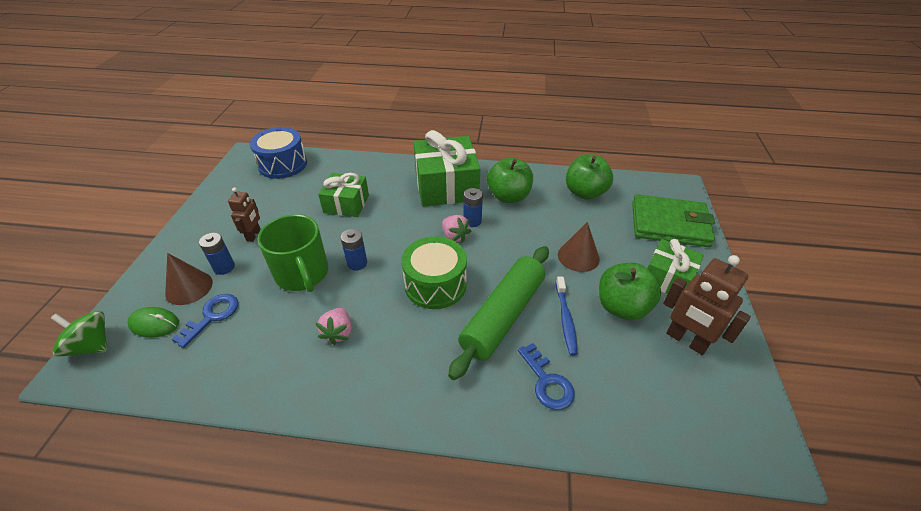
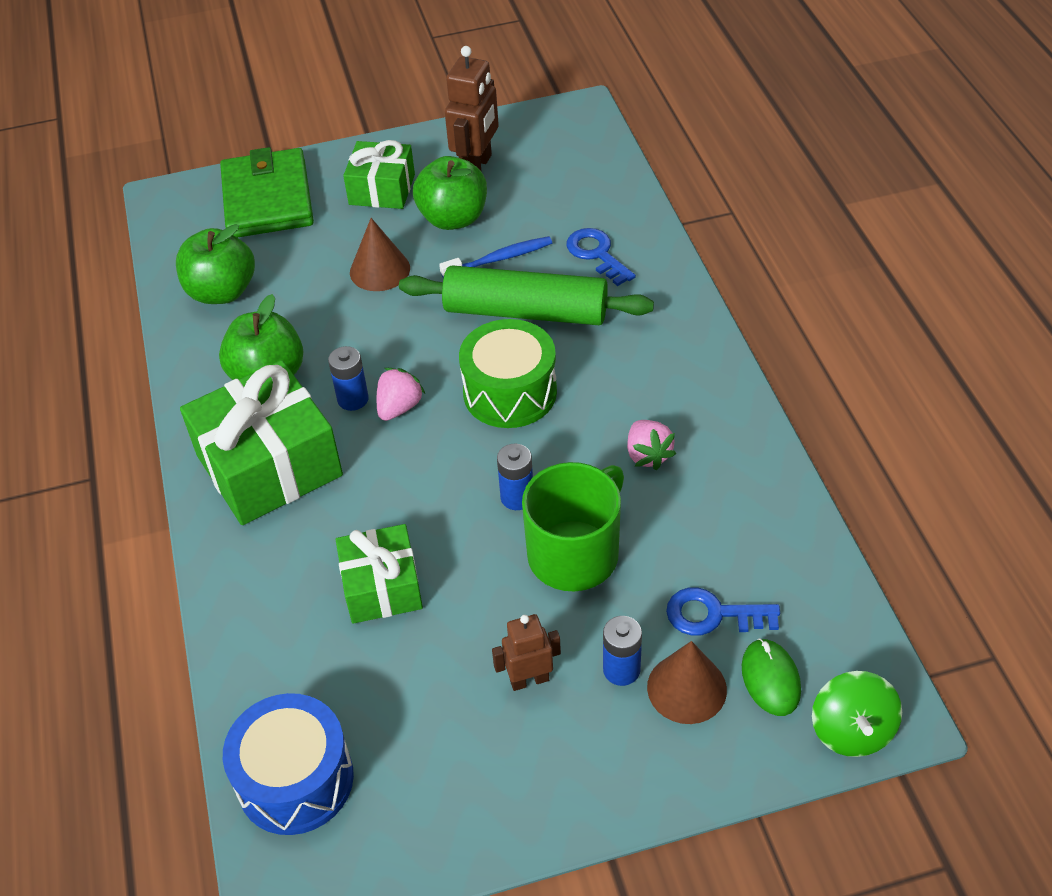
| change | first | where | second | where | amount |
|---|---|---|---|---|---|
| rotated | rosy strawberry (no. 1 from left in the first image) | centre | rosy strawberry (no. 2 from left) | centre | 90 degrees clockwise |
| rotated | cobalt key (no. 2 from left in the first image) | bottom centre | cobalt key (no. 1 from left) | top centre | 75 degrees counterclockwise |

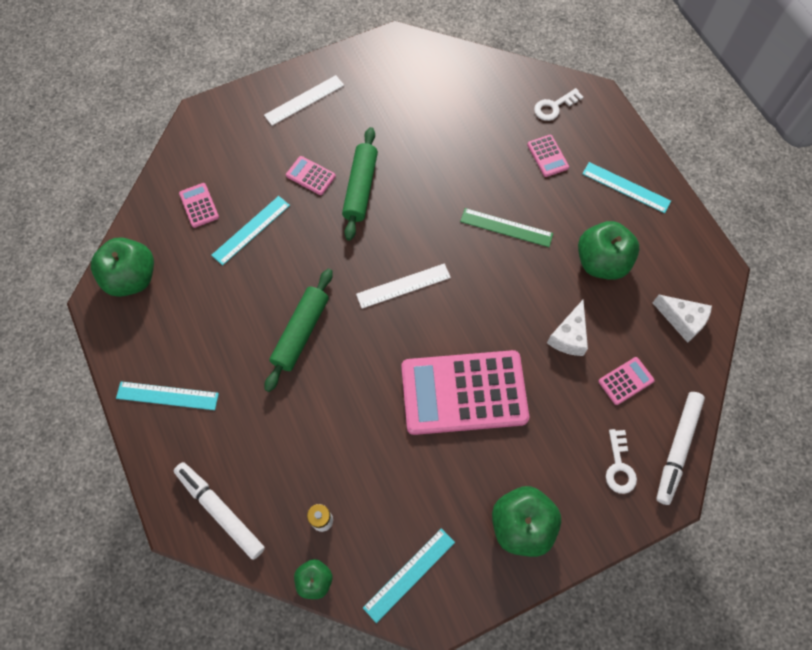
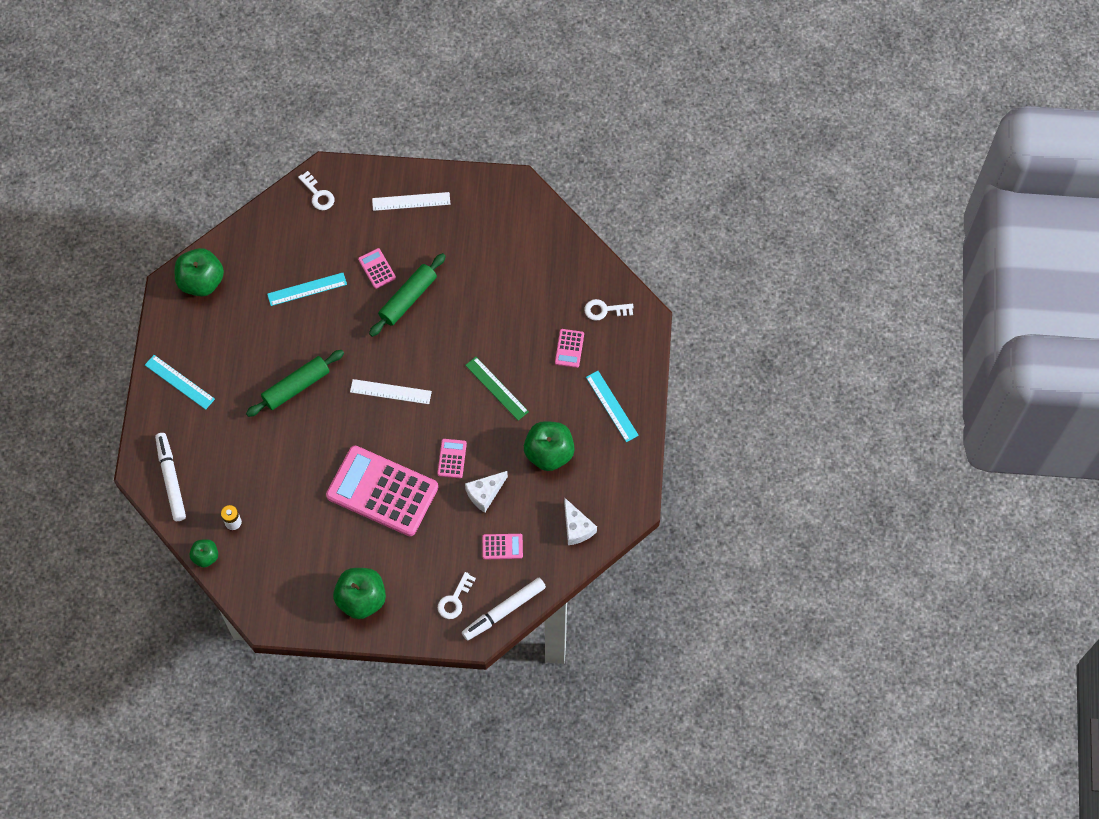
| change | first | where | second | where | amount |
|---|---|---|---|---|---|
| shifted | rosy pocket calculator (no. 1 from left in the first image) | top left | rosy pocket calculator (no. 3 from left) | centre |  |
| gone | teal ruler (no. 3 from left) | bottom centre |  |  |  |
| new |  |  | snow-white key (no. 1 from left) | top left |  |

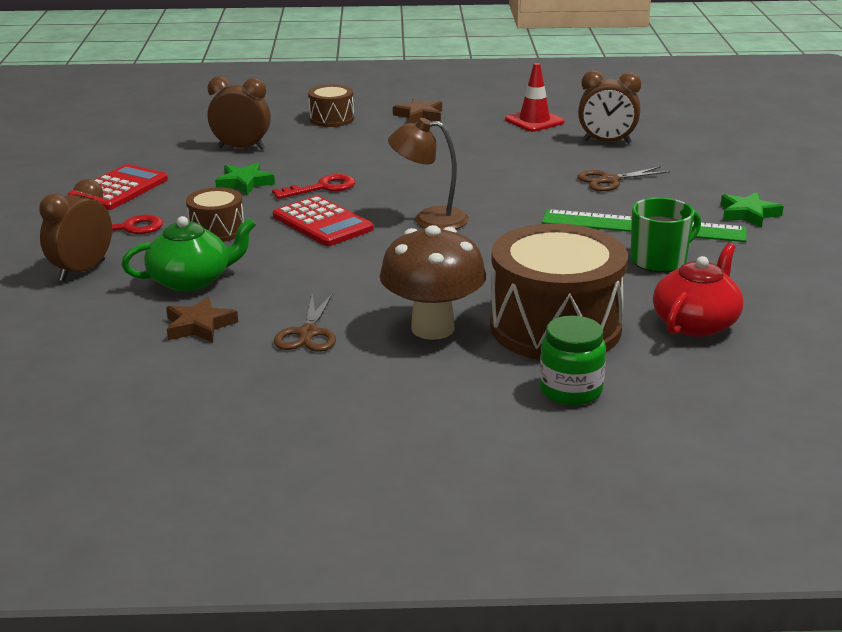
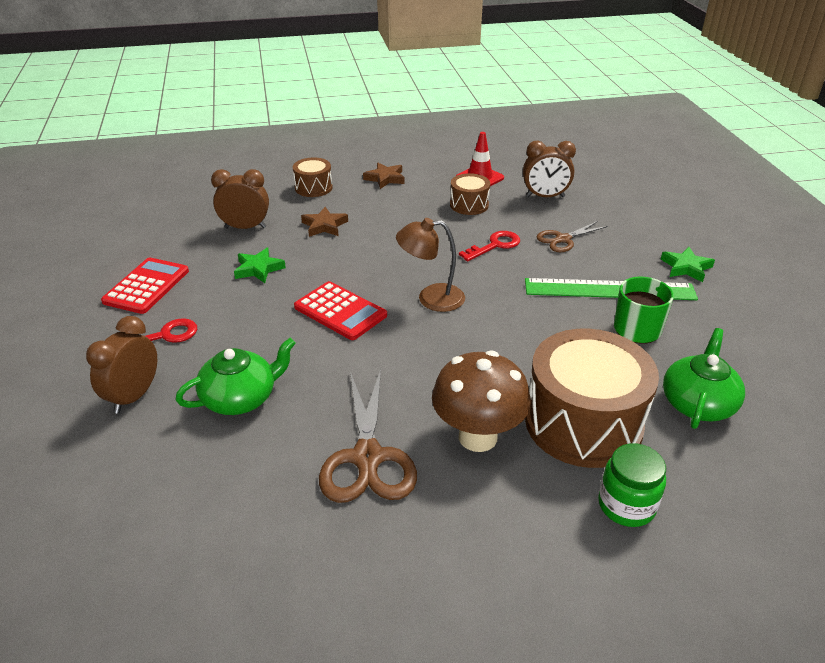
| change | first | where | second | where | amount |
|---|---|---|---|---|---|
| shifted | dark brown star shape (no. 1 from left) | middle left |  | centre |  |
| shifted | dark brown drum (no. 1 from left in the first image) | middle left | dark brown drum (no. 2 from left) | top centre |  |
| shifted | scarlet key (no. 2 from left) | top centre |  | centre |  |
| scaled | dark brown scissors (no. 1 from left) | centre |  | centre | x1.67 |
| repainted | scarlet teapot | middle right | emerald teapot (no. 2 from left) | middle right |  |

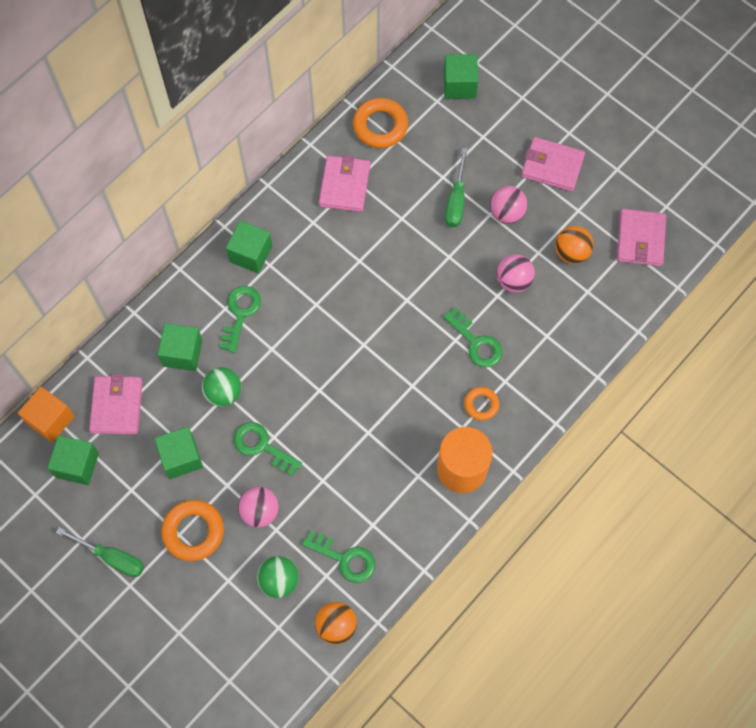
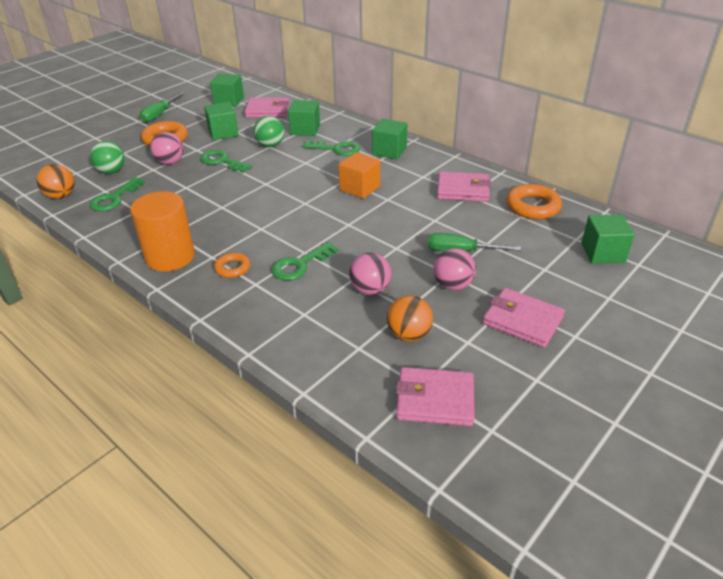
| change | first | where | second | where | amount |
|---|---|---|---|---|---|
| shifted | bright orange block | middle left |  | top centre |  |
| rotated | emerald key (no. 2 from left) | centre |  | top left | 90 degrees counterclockwise |
| rotated | rosy billfold (no. 3 from left in the first image) | top right | rosy billfold (no. 4 from left) | middle right | 75 degrees counterclockwise |

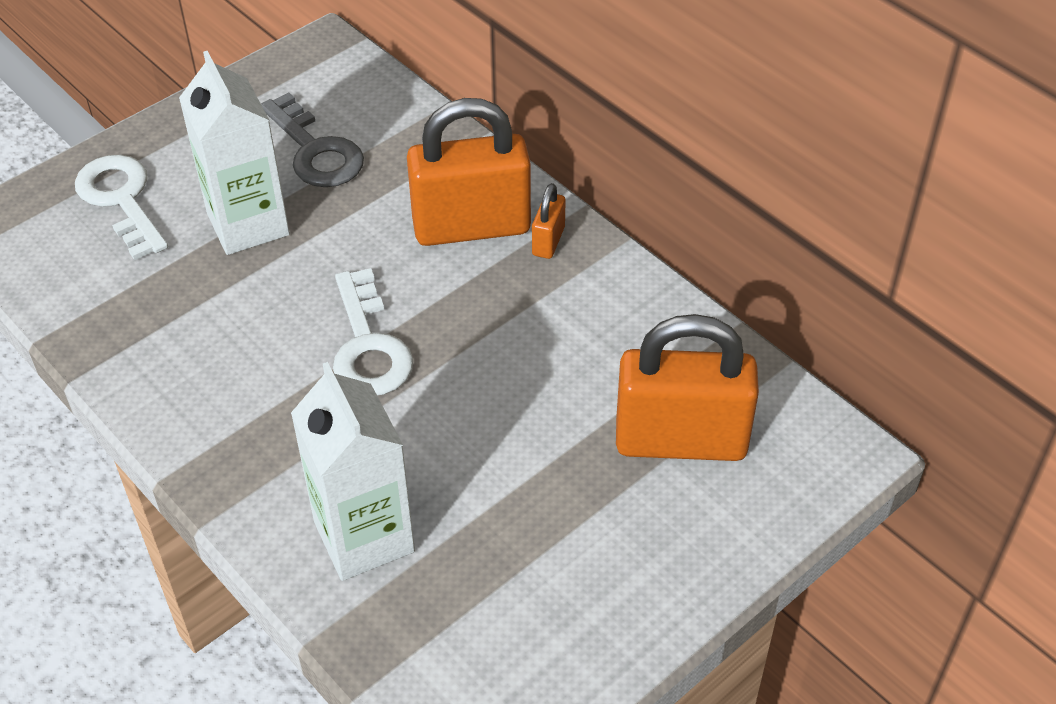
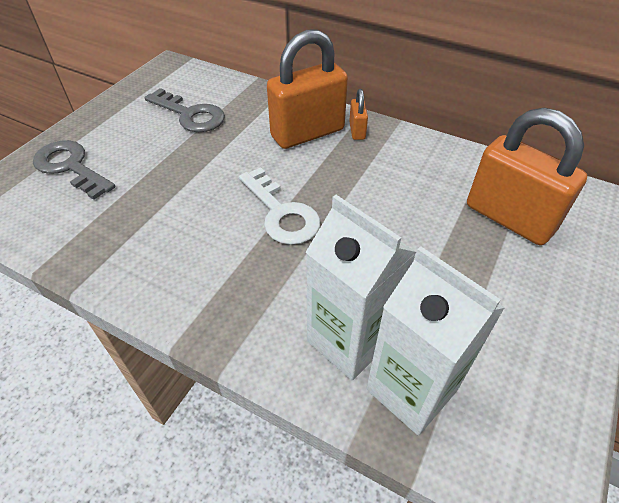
| change | first | where | second | where | amount |
|---|---|---|---|---|---|
| repainted | snow-white key (no. 1 from left) | top left | grey key (no. 1 from left) | middle left |  |
| shifted | snow-white juice carton (no. 1 from left in the first image) | top left | snow-white juice carton (no. 2 from left) | bottom right |  |
| rotated | bright orange lock (no. 3 from left) | centre |  | middle right | 60 degrees clockwise |

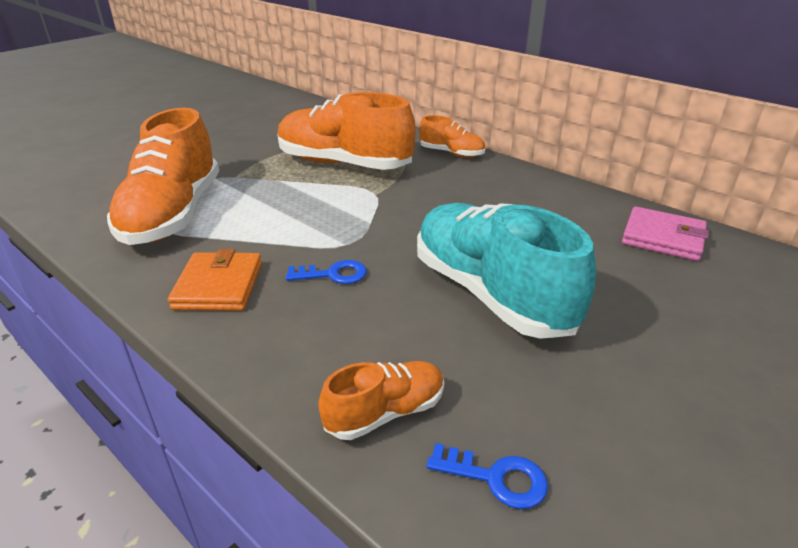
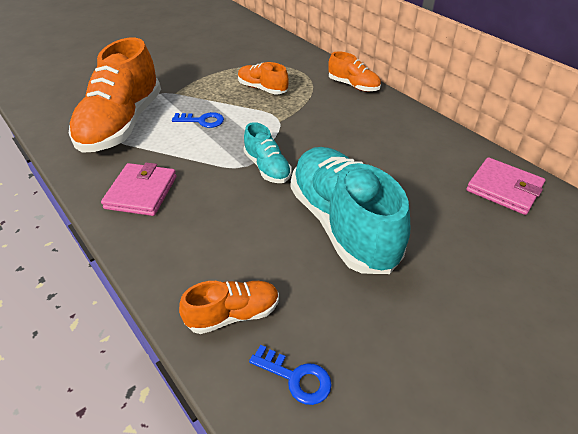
| change | first | where | second | where | amount |
|---|---|---|---|---|---|
| repainted | bright orange billfold | middle left | rosy billfold (no. 1 from left) | middle left |  |
| scaled | bright orange sneaker (no. 2 from left in the first image) | top centre | bright orange sneaker (no. 3 from left) | top centre | x0.49 |
| shifted | cobalt key (no. 1 from left) | centre |  | top centre |  |
| new |  |  | teal sneaker (no. 1 from left) | centre |  |

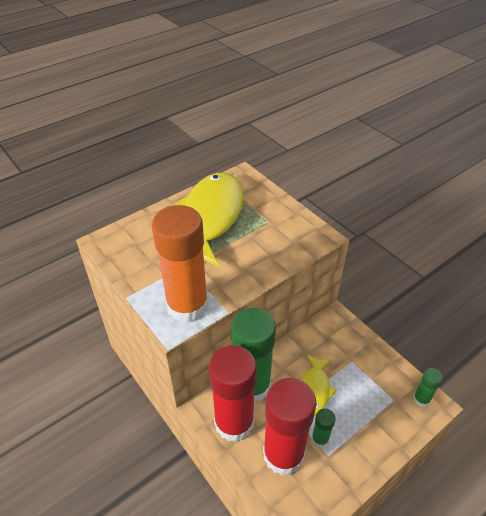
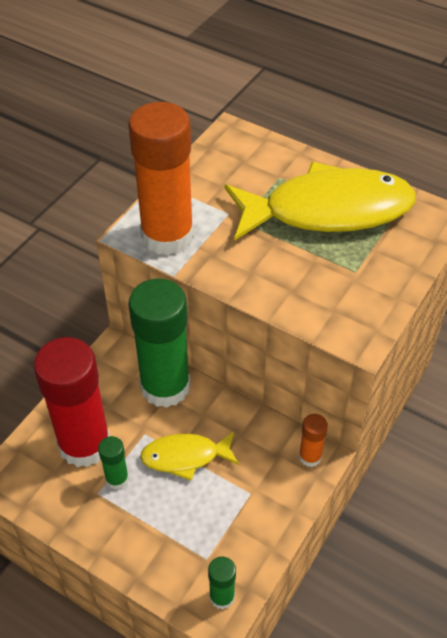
| change | first | where | second | where | amount |
|---|---|---|---|---|---|
| gone | scarlet glue (no. 1 from left) | bottom centre |  |  |  |
| new |  |  | bright orange glue (no. 2 from left) | bottom right |  |

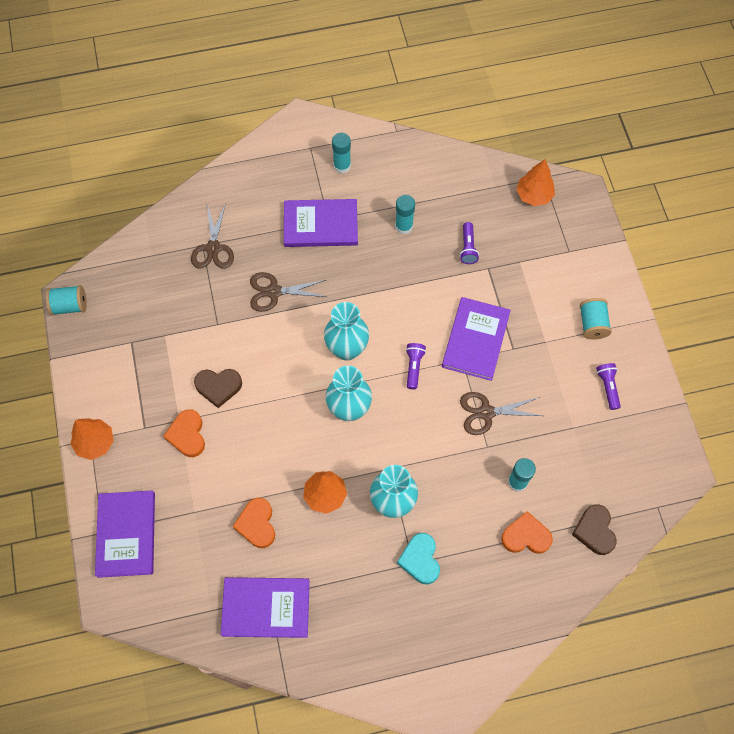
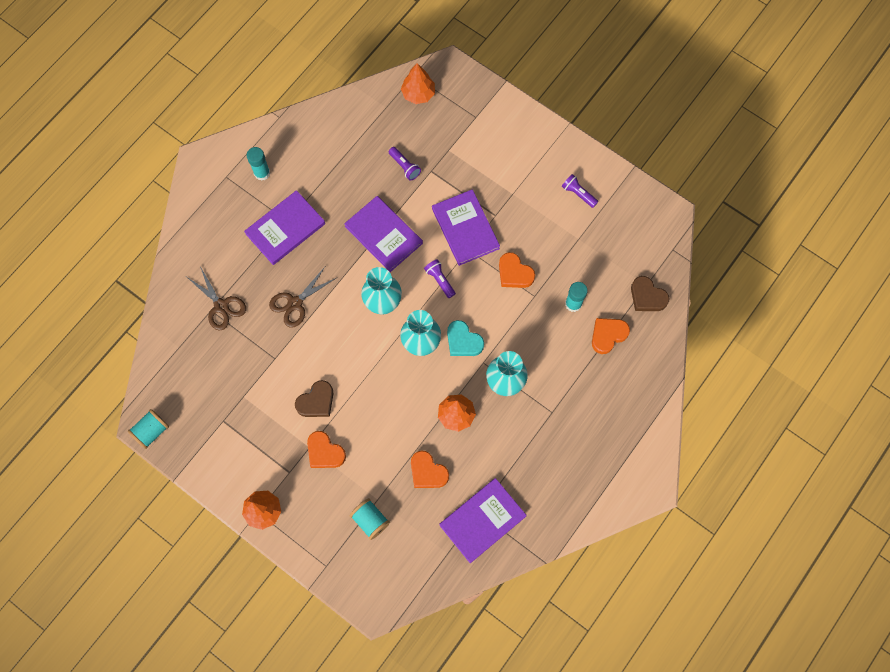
| change | first | where | second | where | amount |
|---|---|---|---|---|---|
| shifted | purple hardcover (no. 1 from left in the first image) | bottom left | purple hardcover (no. 2 from left) | centre |  |
| gone | teal glue (no. 2 from left) | top centre |  |  |  |
| shifted | teal heart shape | bottom centre |  | centre |  |
| swapped | dark brown scissors (no. 3 from left) | middle right | bright orange heart shape (no. 3 from left) | centre |  |
| shifted | teal reel of thread (no. 2 from left) | middle right |  | bottom centre |  |

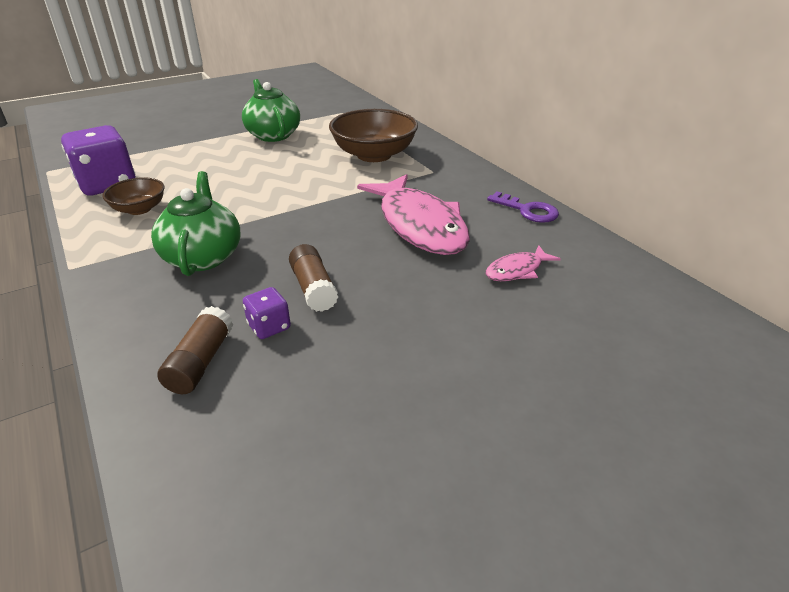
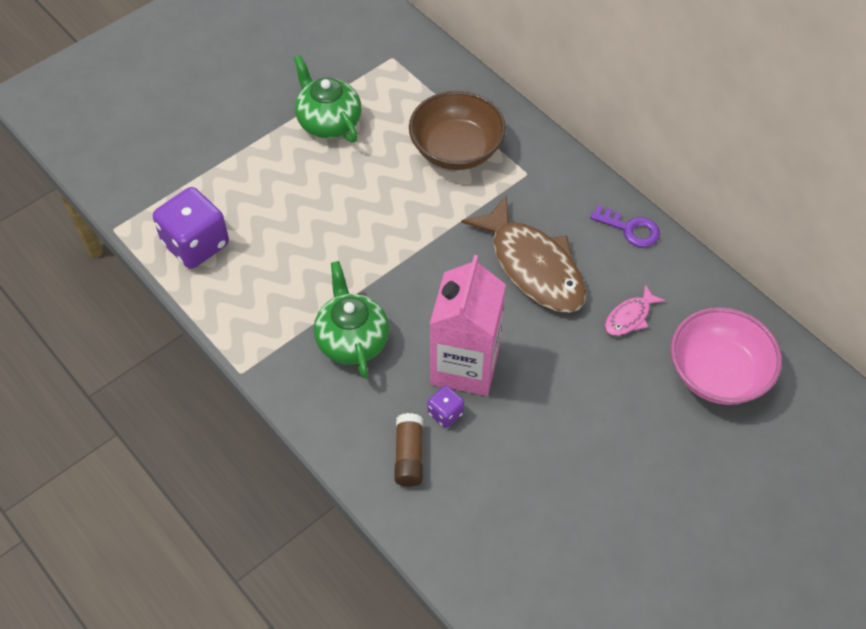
| change | first | where | second | where | amount |
|---|---|---|---|---|---|
| gone | dark brown serving bowl (no. 1 from left) | top left |  |  |  |
| swapped | dark brown glue (no. 2 from left) | centre | rosy juice carton | centre |  |
| repainted | rosy fish (no. 1 from left) | centre | dark brown fish | centre |  |
| new |  |  | rosy serving bowl | middle right |  |

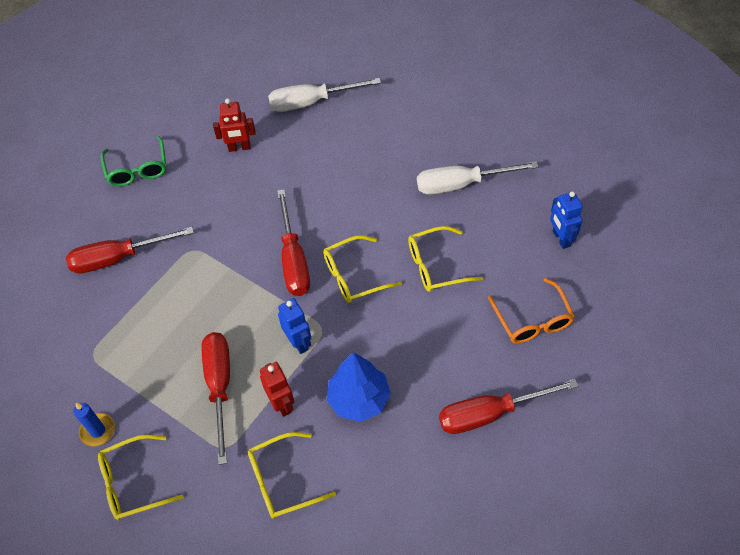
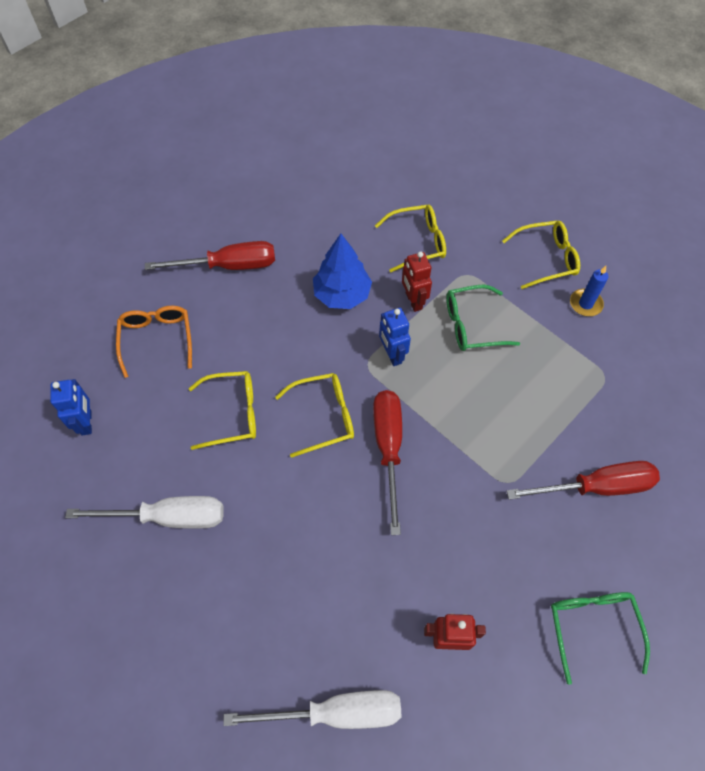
| change | first | where | second | where | amount |
|---|---|---|---|---|---|
| swapped | scarlet hand screwdriver (no. 2 from left) | bottom left | emerald glasses (no. 1 from left) | middle right |  |

